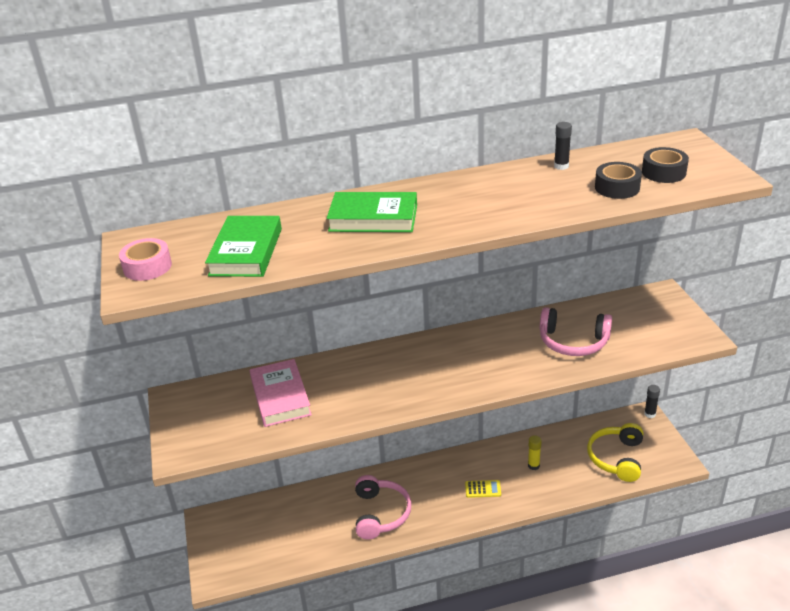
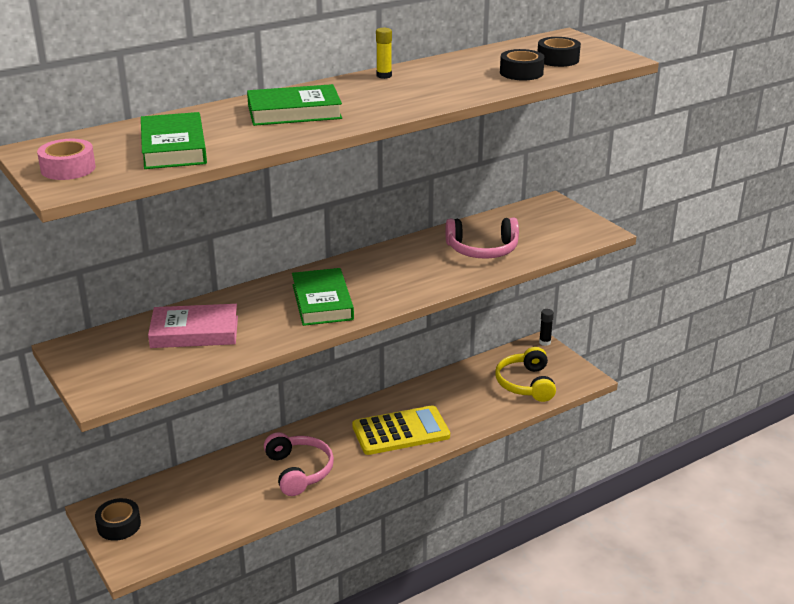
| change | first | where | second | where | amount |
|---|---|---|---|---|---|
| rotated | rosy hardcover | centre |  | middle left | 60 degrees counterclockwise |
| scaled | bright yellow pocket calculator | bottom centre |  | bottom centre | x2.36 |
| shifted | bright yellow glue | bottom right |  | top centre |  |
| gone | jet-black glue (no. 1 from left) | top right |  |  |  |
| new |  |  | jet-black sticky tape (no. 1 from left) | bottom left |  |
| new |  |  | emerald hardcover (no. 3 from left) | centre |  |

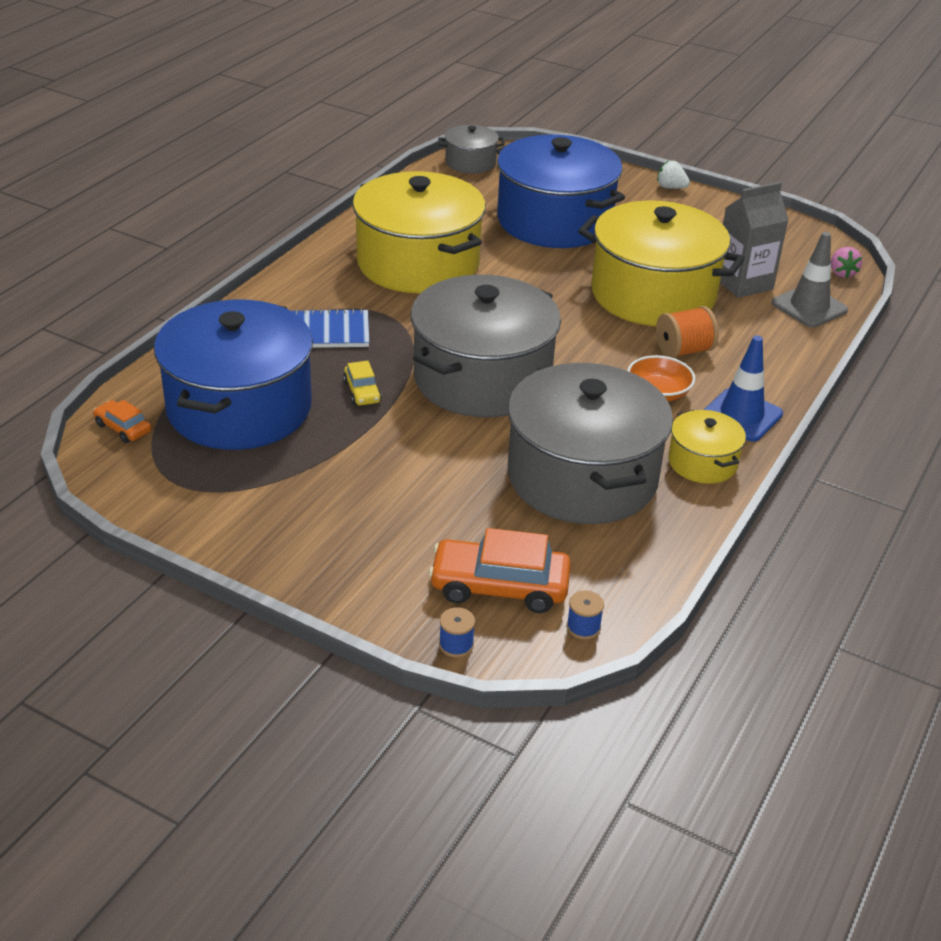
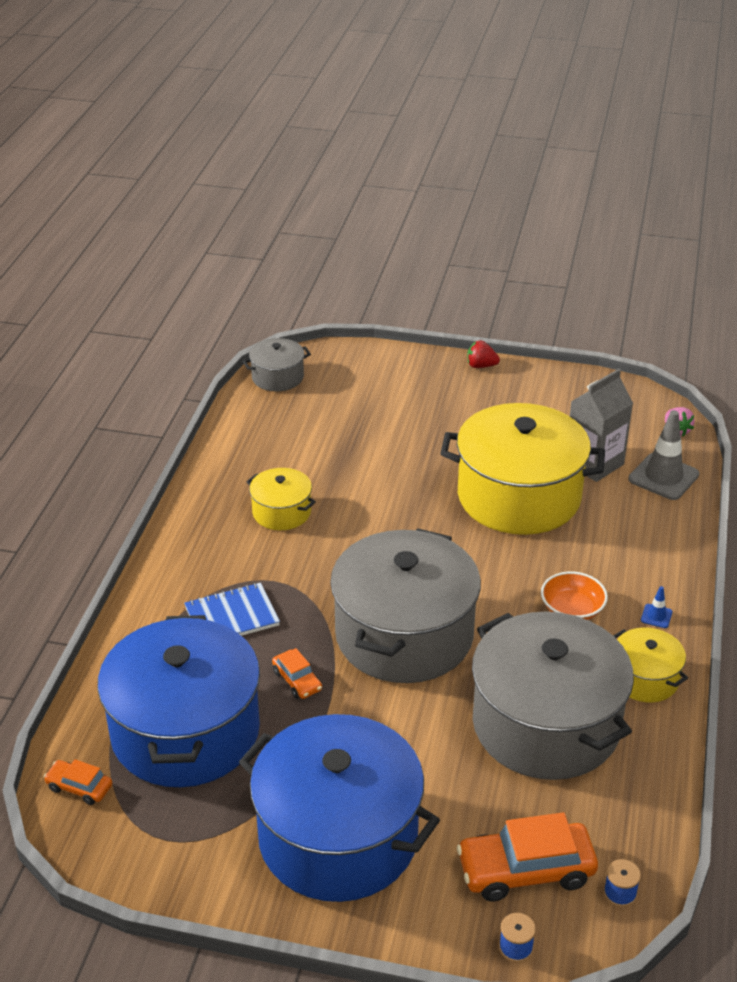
| change | first | where | second | where | amount |
|---|---|---|---|---|---|
| repainted | bright yellow car | centre | bright orange car (no. 2 from left) | bottom centre |  |
| scaled | bright yellow pot (no. 1 from left) | top centre |  | centre | x0.47 |
| shifted | cobalt pot (no. 2 from left) | top centre |  | bottom centre |  |
| gone | bright orange reel of thread | middle right |  |  |  |
| repainted | snow-white strawberry | top right | scarlet strawberry | centre |  |
| scaled | cobalt safety cone | middle right |  | middle right | x0.44 |

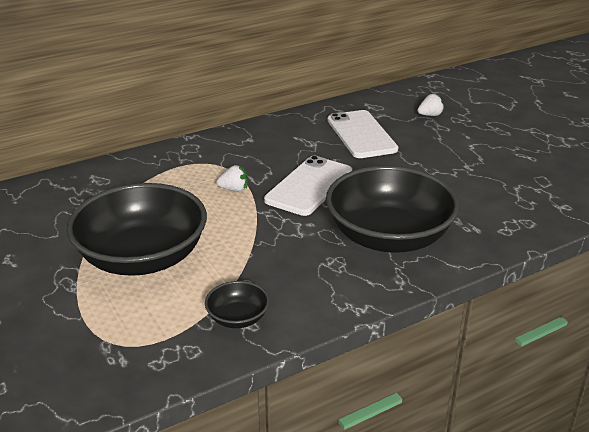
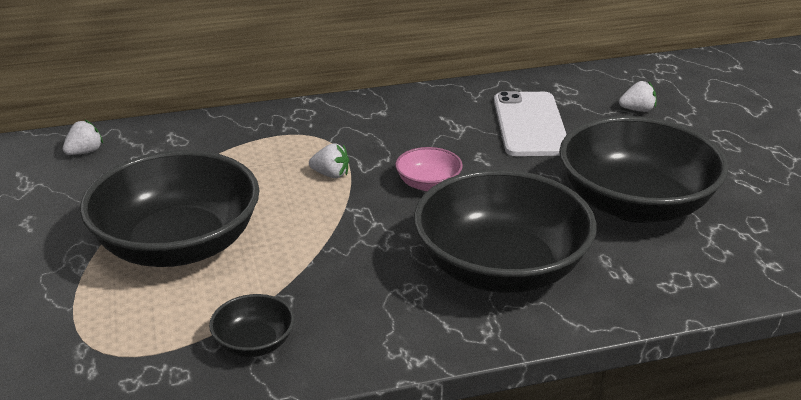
| change | first | where | second | where | amount |
|---|---|---|---|---|---|
| swapped | snow-white smartphone (no. 1 from left) | centre | rosy serving bowl | centre |  |
| new |  |  | snow-white strawberry (no. 1 from left) | middle left |  |
| new |  |  | jet-black serving bowl (no. 4 from left) | middle right |  |

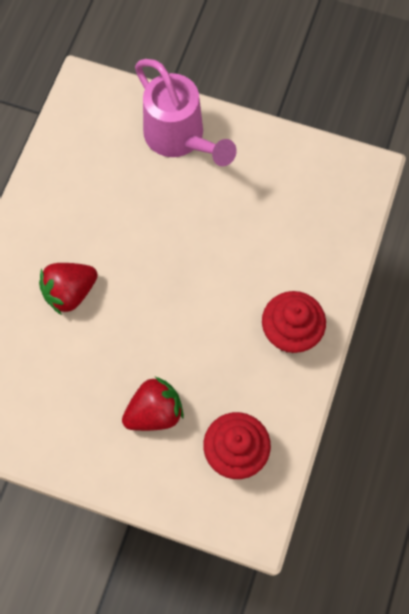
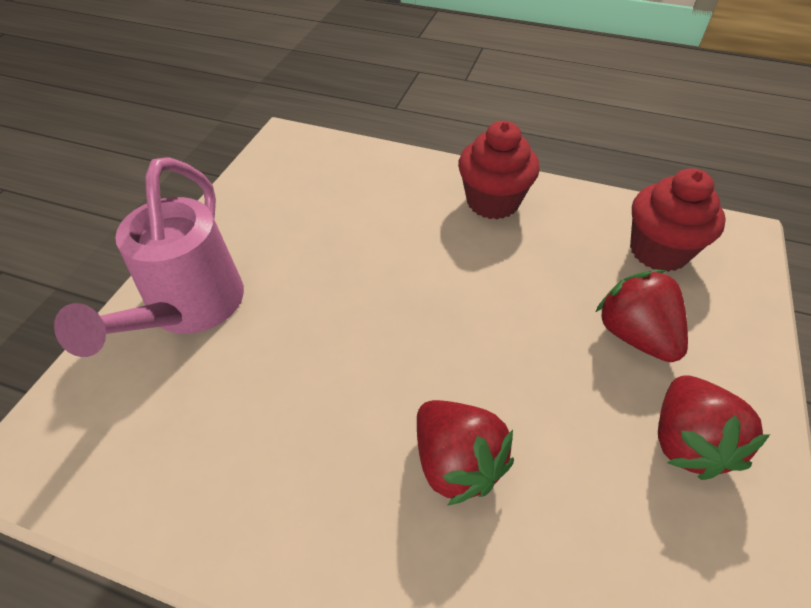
| change | first | where | second | where | amount |
|---|---|---|---|---|---|
| rotated | rosy sprinkling can | top centre |  | middle left | 135 degrees clockwise |
| new |  |  | scarlet strawberry (no. 3 from left) | bottom right |  |

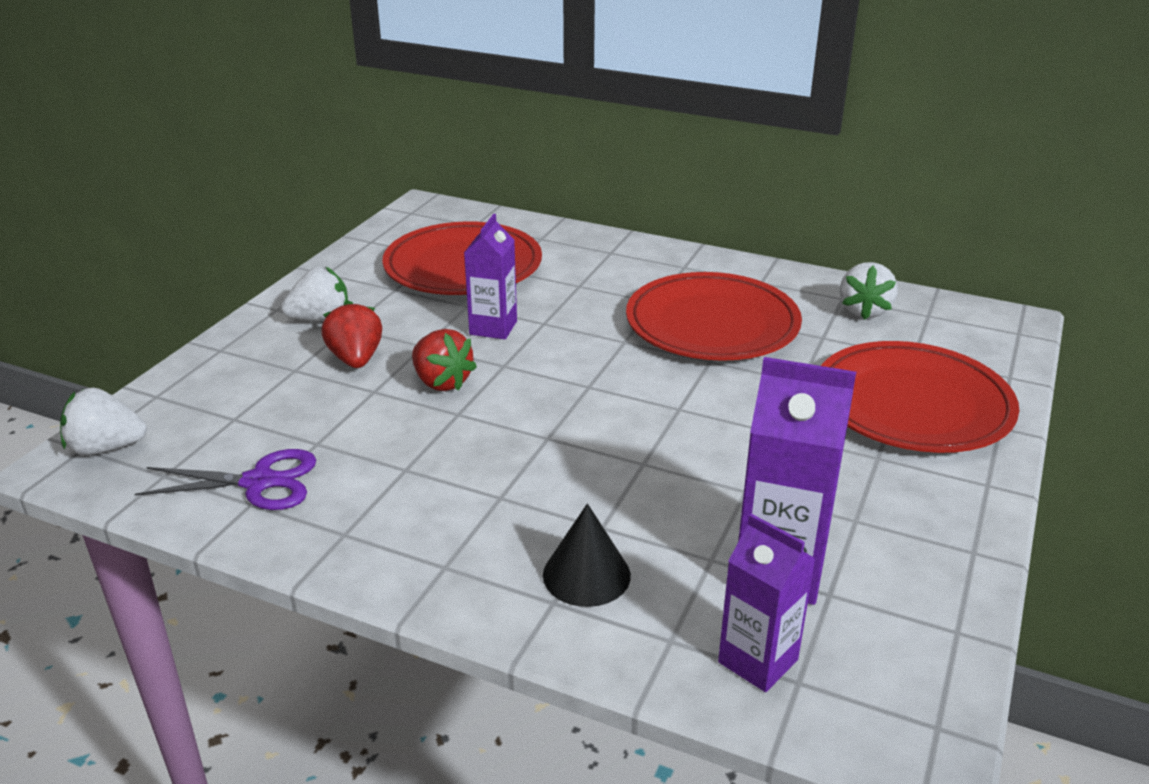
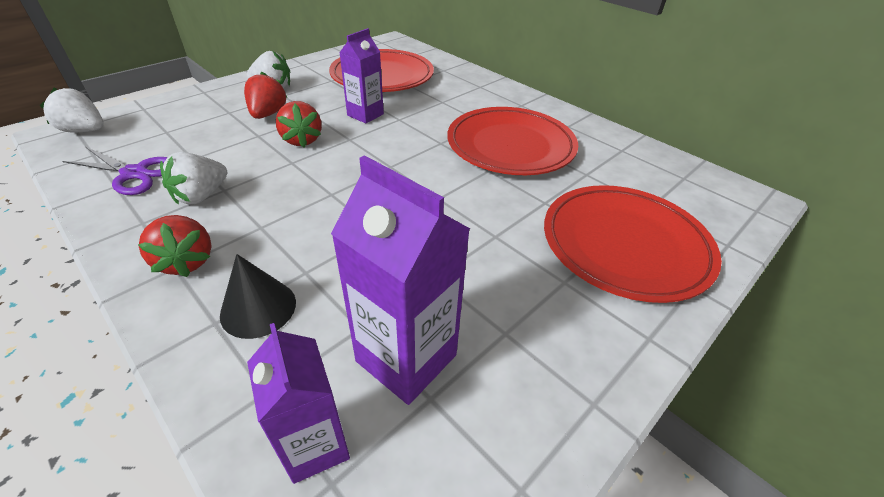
| change | first | where | second | where | amount |
|---|---|---|---|---|---|
| shifted | snow-white strawberry (no. 3 from left in the first image) | middle right | snow-white strawberry (no. 2 from left) | middle left |  |
| new |  |  | scarlet strawberry (no. 1 from left) | middle left |  |

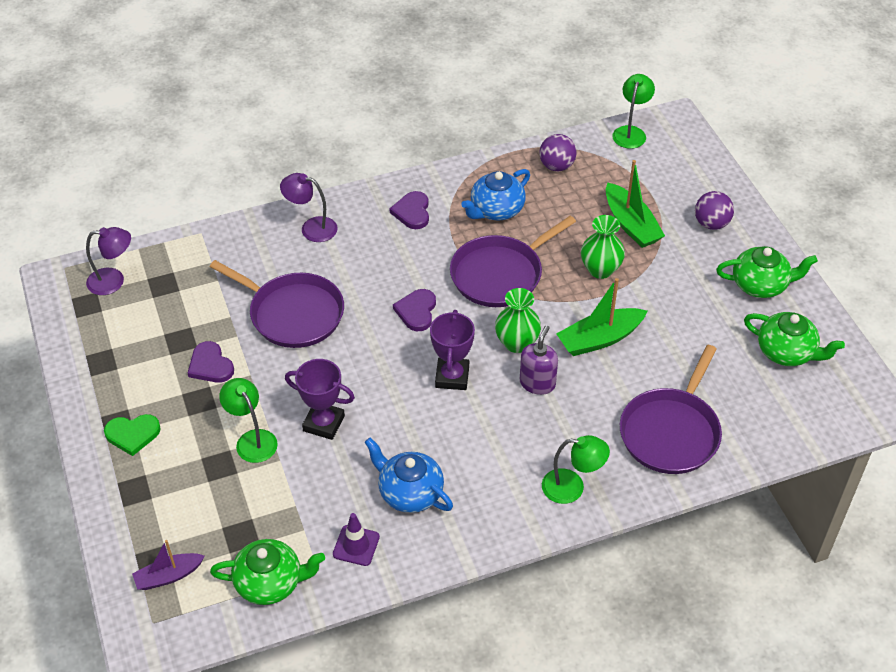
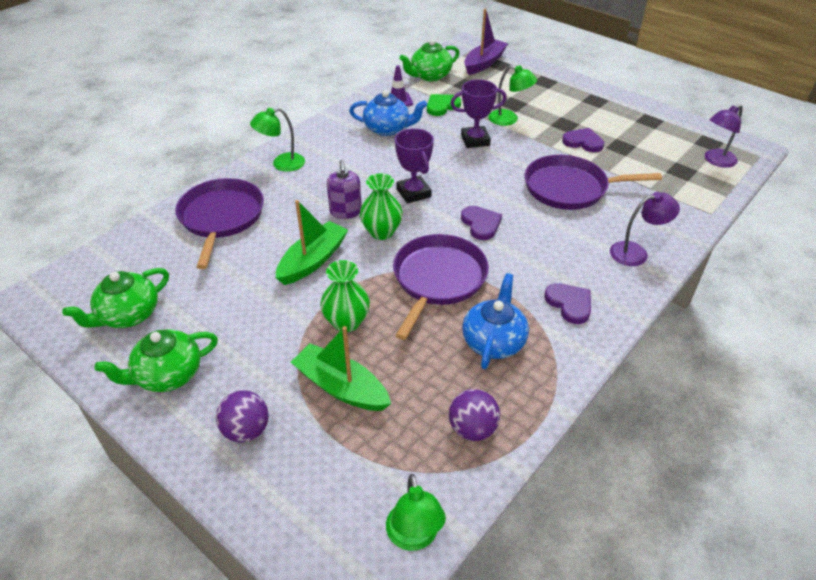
| change | first | where | second | where | amount |
|---|---|---|---|---|---|
| shifted | emerald heart shape | middle left |  | top centre |  |
| scaled | purple sailboat | bottom left |  | top centre | x1.54 |
| rotated | emerald teapot (no. 3 from left in the first image) | middle right | emerald teapot (no. 1 from left) | middle left | 45 degrees counterclockwise |

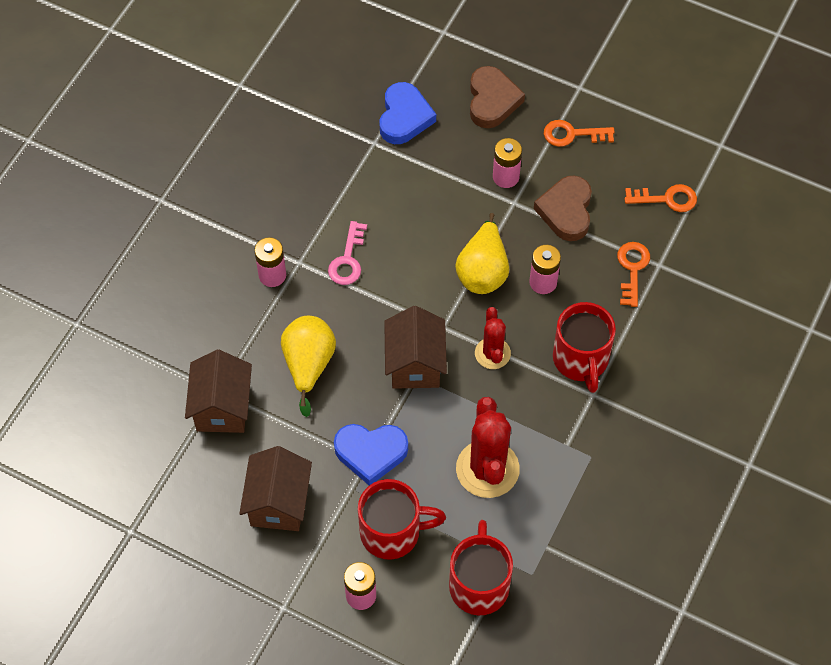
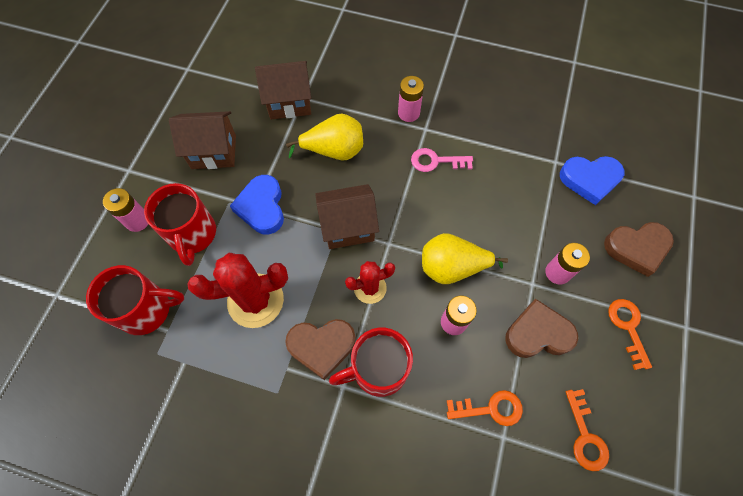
| change | first | where | second | where | amount |
|---|---|---|---|---|---|
| new |  |  | dark brown heart shape (no. 1 from left) | bottom centre |  |

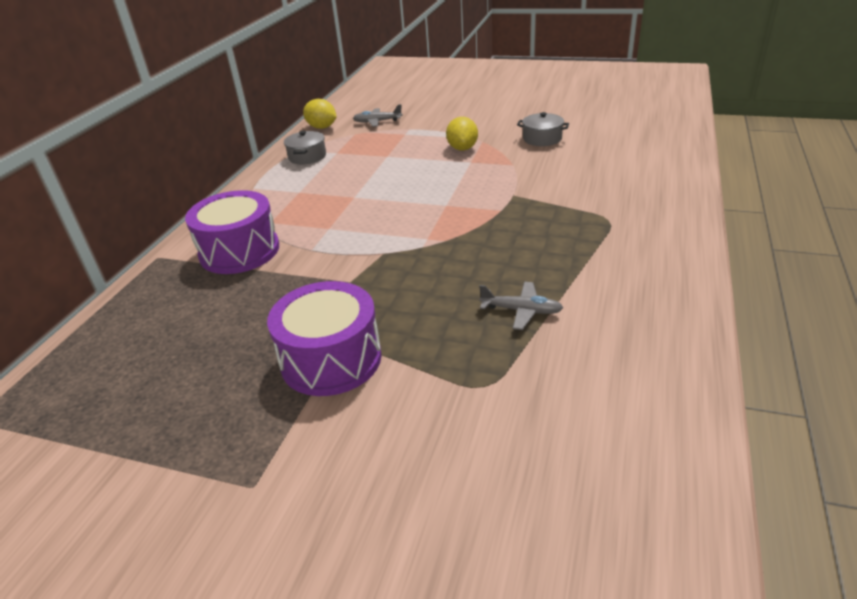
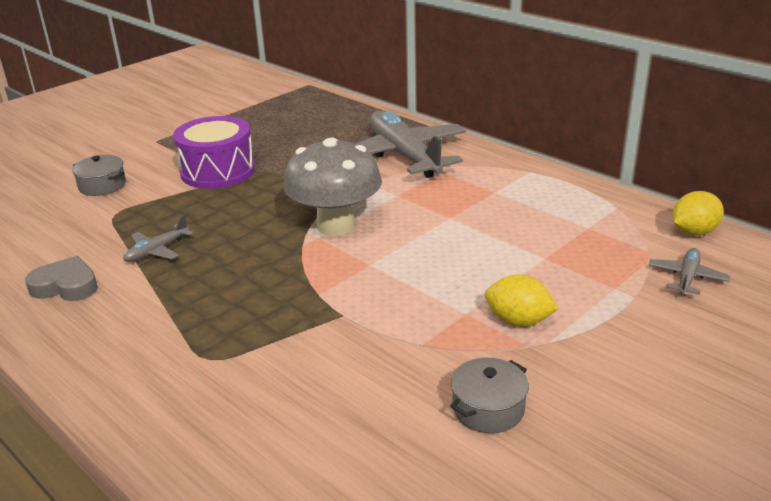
| change | first | where | second | where | amount |
|---|---|---|---|---|---|
| swapped | purple drum (no. 1 from left) | middle left | grey aeroplane (no. 2 from left) | top centre |  |
| shifted | grey pot (no. 1 from left) | top centre |  | middle left |  |
| new |  |  | grey heart shape | middle left |  |
| new |  |  | grey toadstool | centre |  |

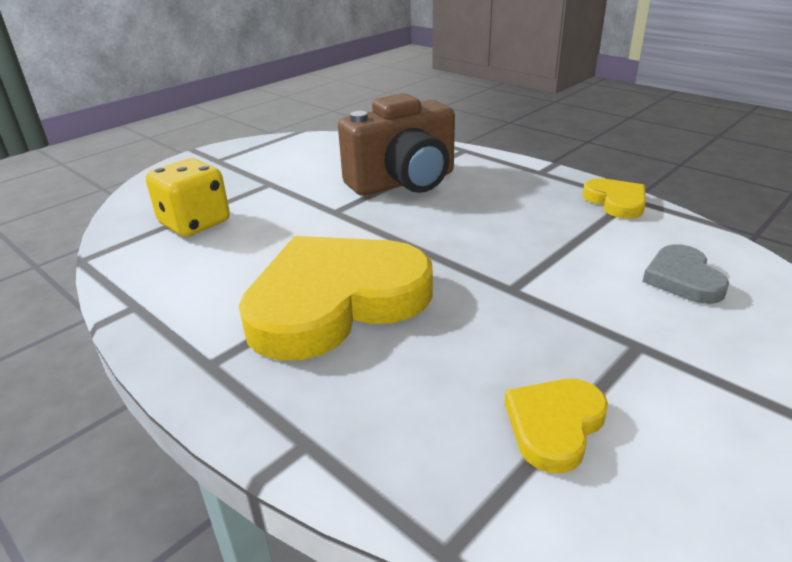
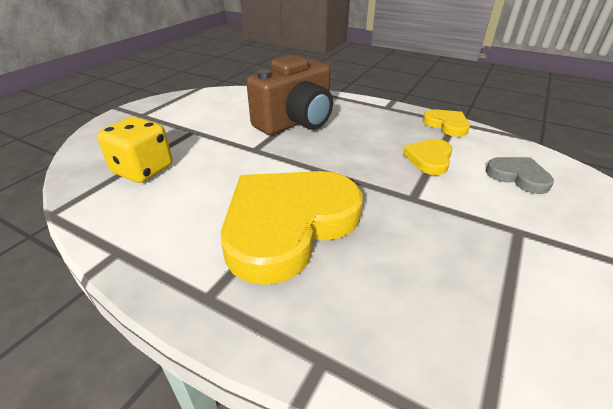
| change | first | where | second | where | amount |
|---|---|---|---|---|---|
| shifted | bright yellow heart shape (no. 2 from left) | bottom right |  | middle right |  |
| rotated | grey heart shape | middle right |  | middle right | 150 degrees clockwise |

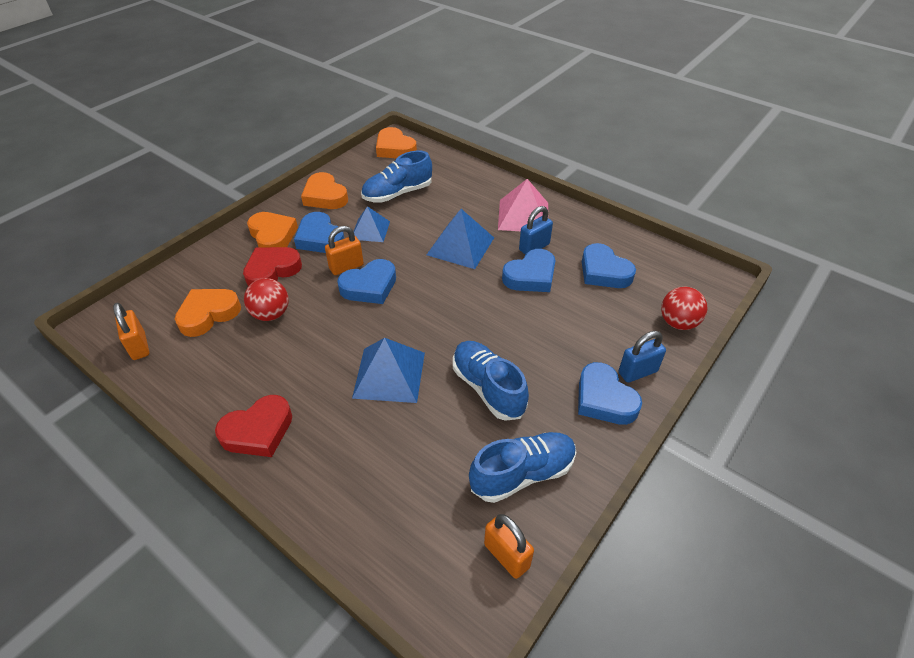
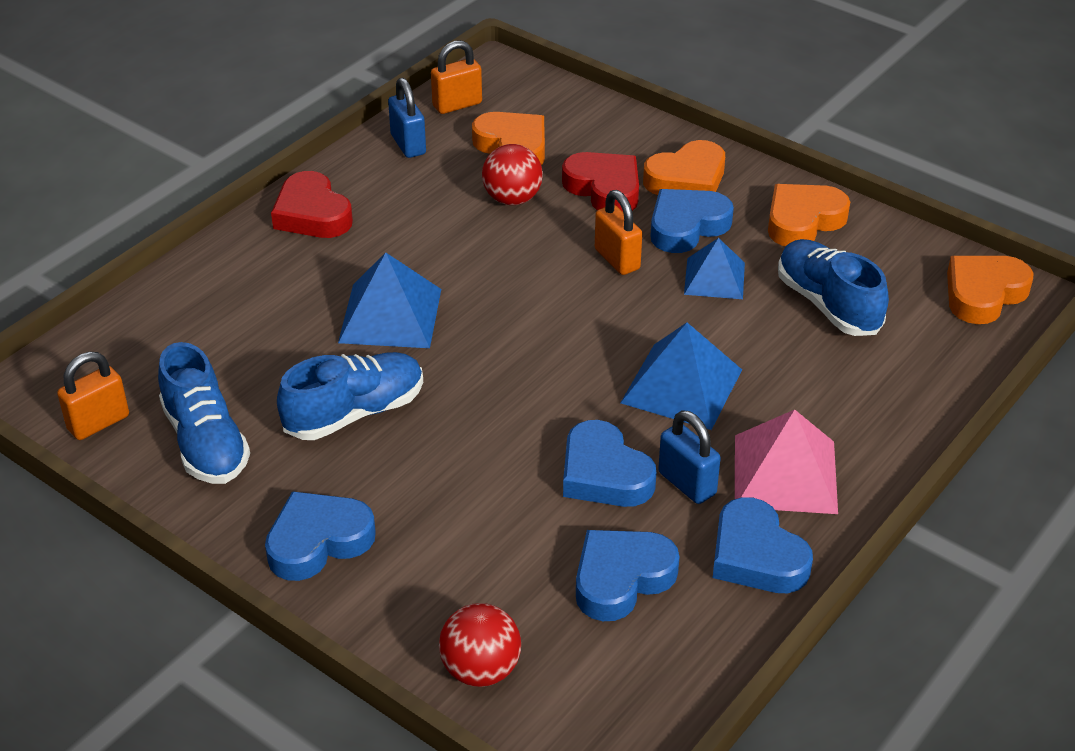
| change | first | where | second | where | amount |
|---|---|---|---|---|---|
| shifted | cobalt heart shape (no. 2 from left in the first image) | centre | cobalt heart shape (no. 5 from left) | bottom right |  |
| shifted | cobalt lock (no. 2 from left in the first image) | middle right | cobalt lock (no. 1 from left) | top centre |  |

